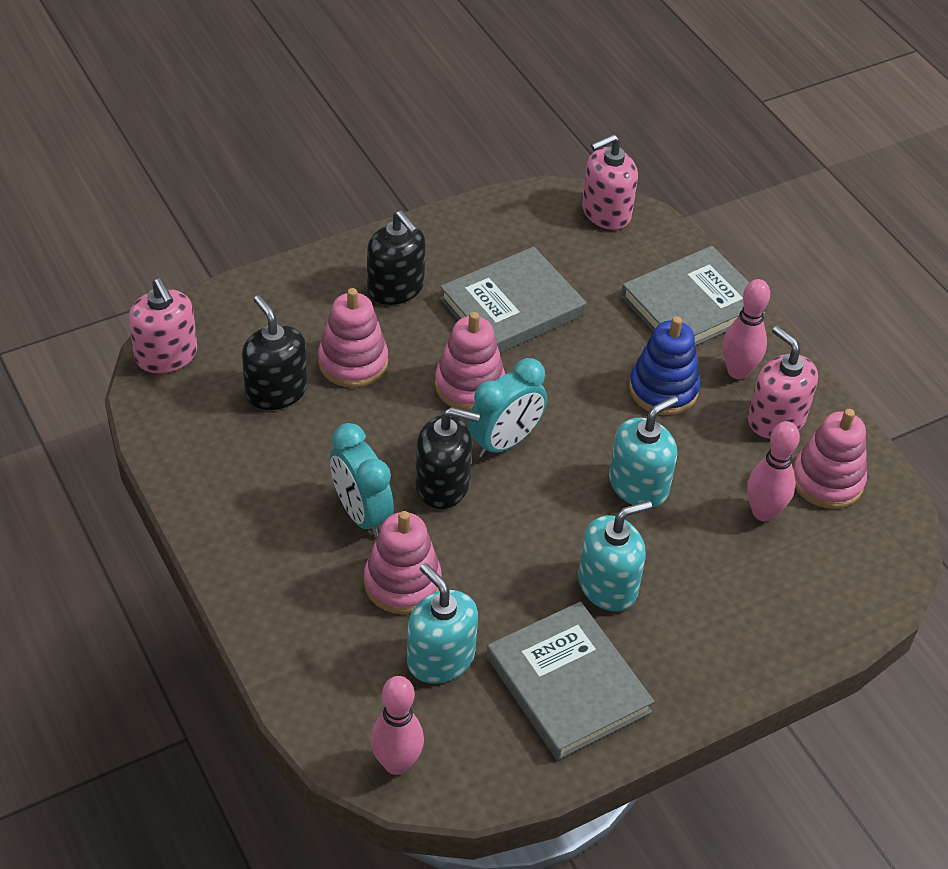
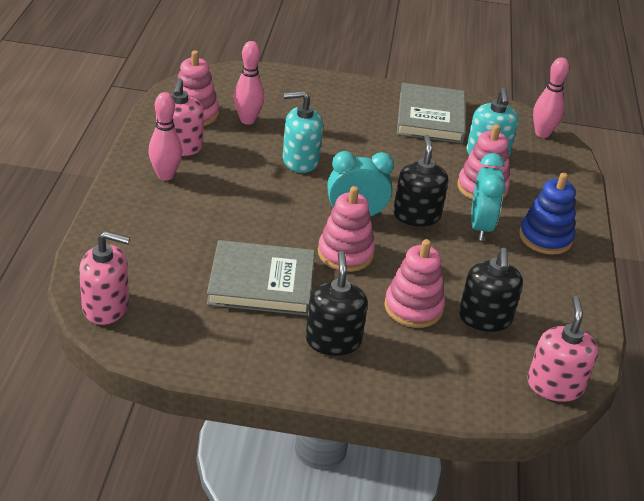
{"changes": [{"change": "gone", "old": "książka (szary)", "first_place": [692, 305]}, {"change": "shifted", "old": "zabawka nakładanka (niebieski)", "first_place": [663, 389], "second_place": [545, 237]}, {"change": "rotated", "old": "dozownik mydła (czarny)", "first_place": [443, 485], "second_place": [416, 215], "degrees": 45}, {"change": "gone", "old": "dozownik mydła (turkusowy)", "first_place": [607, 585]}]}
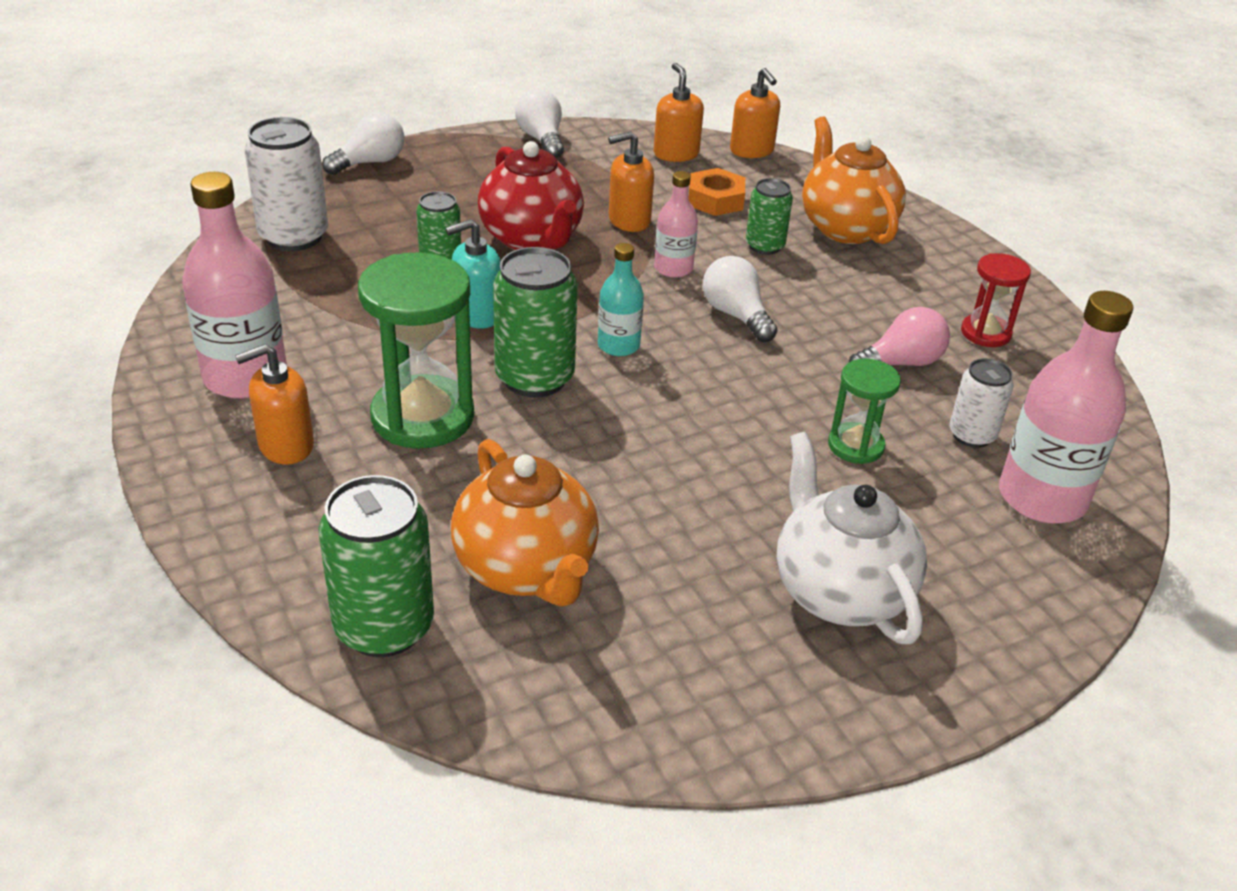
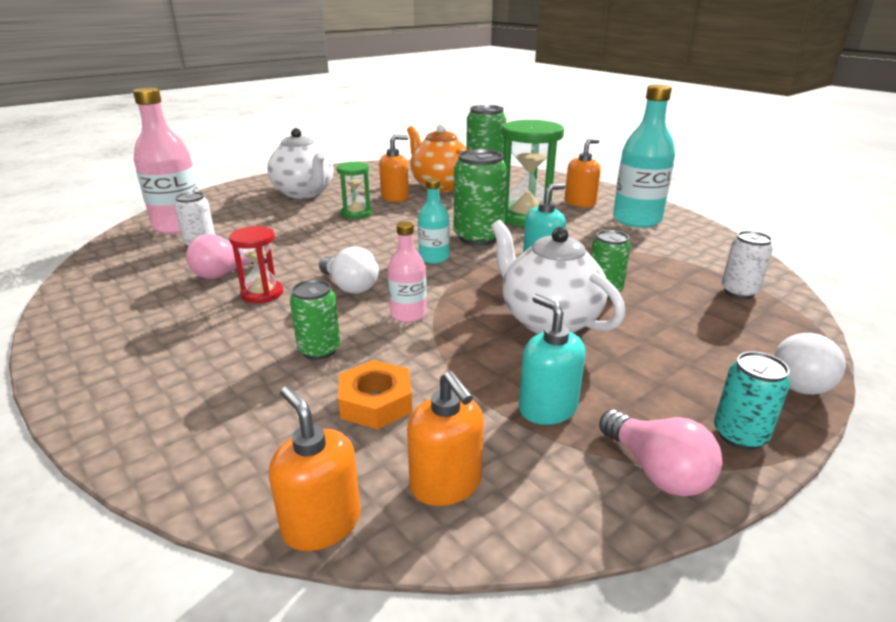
{"changes": [{"change": "repainted", "old": "żarówka (biały)", "new": "żarówka (różowy)", "first_place": [541, 140], "second_place": [656, 471]}, {"change": "gone", "old": "imbryk (pomarańczowy)", "first_place": [845, 227]}, {"change": "scaled", "old": "puszka (biały)", "first_place": [293, 237], "second_place": [739, 292], "factor": 0.59}, {"change": "shifted", "old": "dozownik mydła (pomarańczowy)", "first_place": [629, 220], "second_place": [395, 197]}, {"change": "repainted", "old": "imbryk (czerwony)", "new": "imbryk (biały)", "first_place": [532, 239], "second_place": [548, 320]}, {"change": "repainted", "old": "butelka (różowy)", "new": "butelka (turkusowy)", "first_place": [245, 377], "second_place": [636, 220]}, {"change": "shifted", "old": "klepsydra (czerwony)", "first_place": [985, 333], "second_place": [262, 293]}, {"change": "shifted", "old": "klepsydra (zielony)", "first_place": [855, 446], "second_place": [356, 213]}, {"change": "new", "new": "dozownik mydła (turkusowy)", "second_place": [547, 408]}, {"change": "new", "new": "puszka (turkusowy)", "second_place": [739, 435]}]}
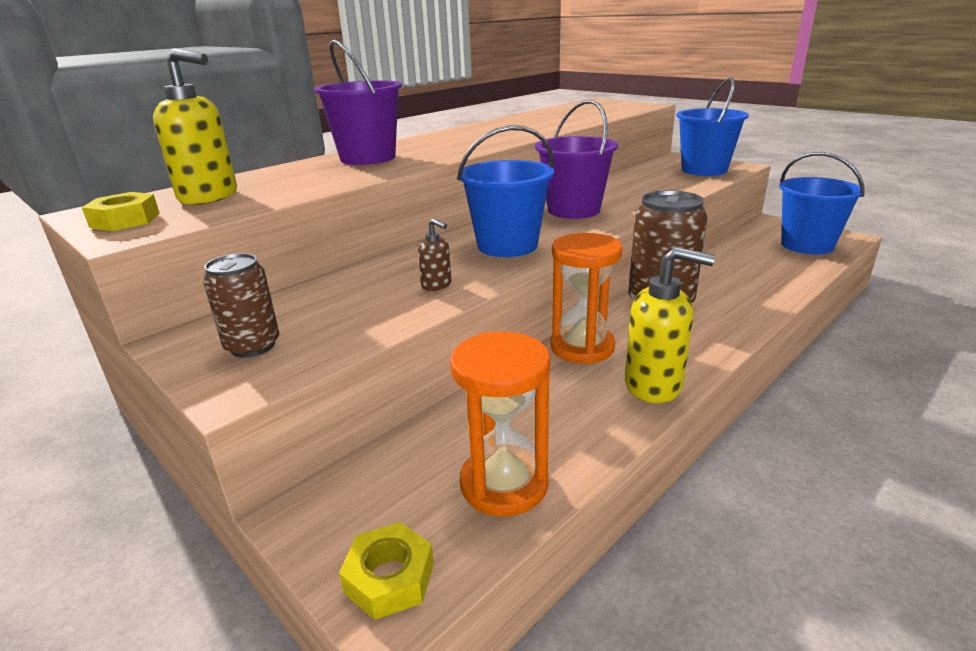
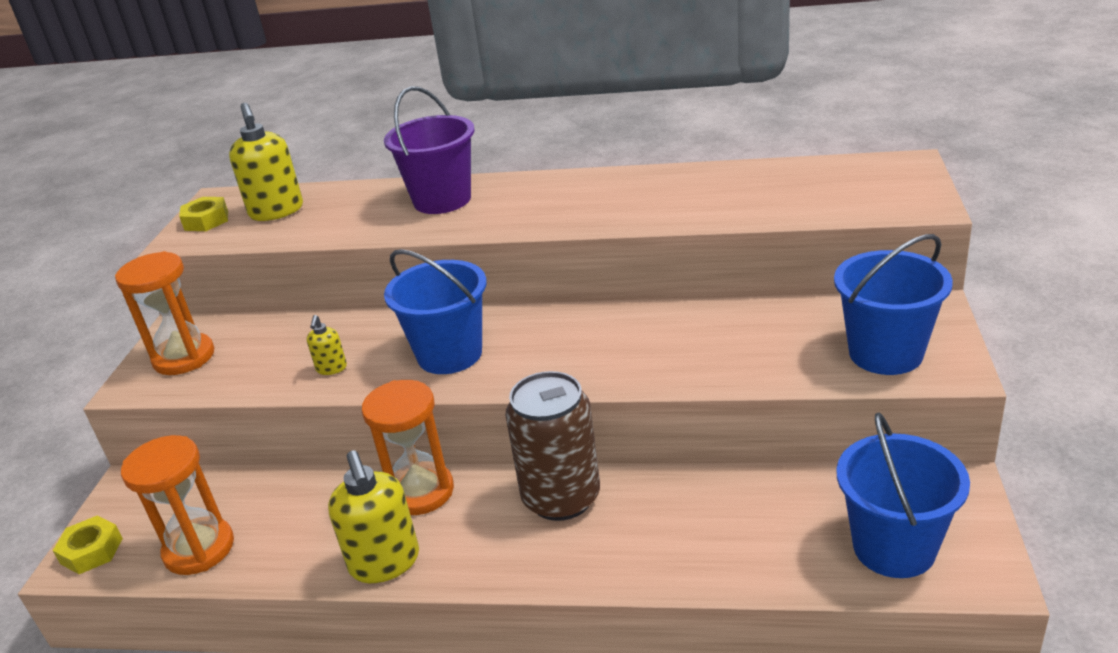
{"changes": [{"change": "gone", "old": "wiadro (fioletowy)", "first_place": [573, 210]}, {"change": "repainted", "old": "dozownik mydła (brązowy)", "new": "dozownik mydła (żółty)", "first_place": [437, 285], "second_place": [331, 368]}, {"change": "swapped", "old": "puszka (brązowy)", "new": "klepsydra (pomarańczowy)", "first_place": [253, 346], "second_place": [184, 357]}]}
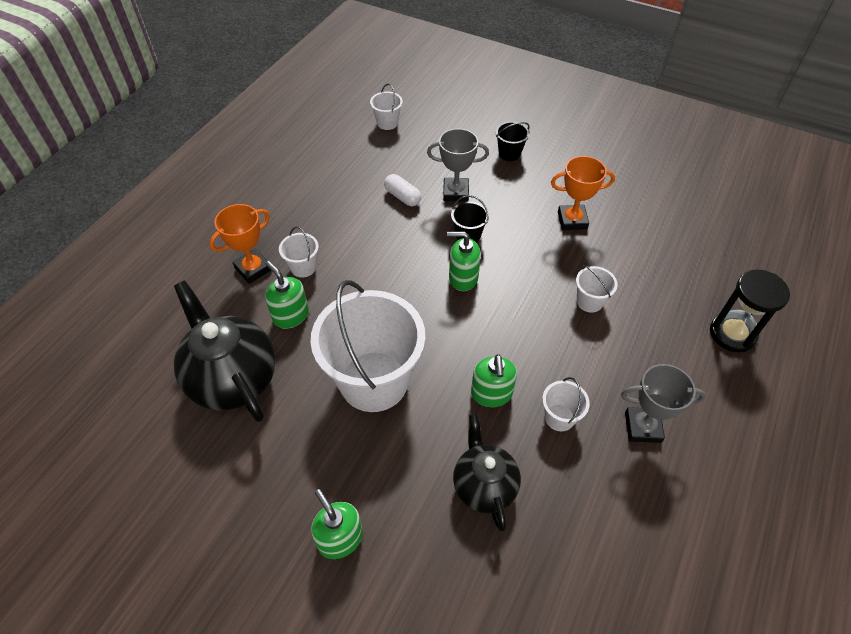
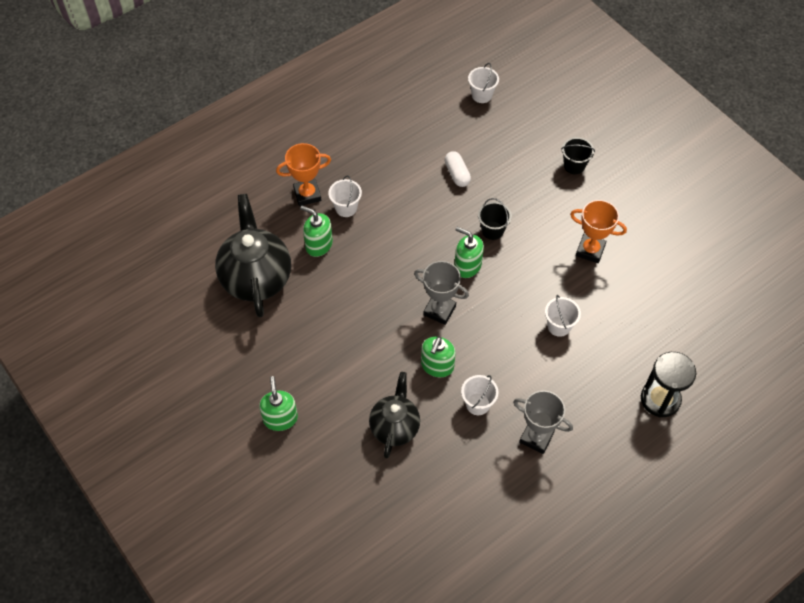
{"changes": [{"change": "shifted", "old": "puchar (szary)", "first_place": [455, 192], "second_place": [439, 310]}, {"change": "rotated", "old": "dozownik mydła (zielony)", "first_place": [291, 315], "second_place": [318, 245], "degrees": -45}, {"change": "gone", "old": "wiadro (biały)", "first_place": [374, 381]}]}
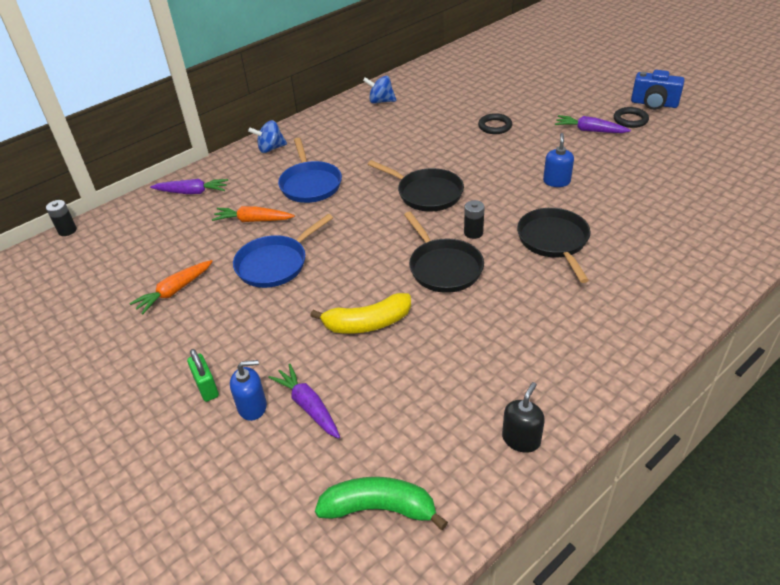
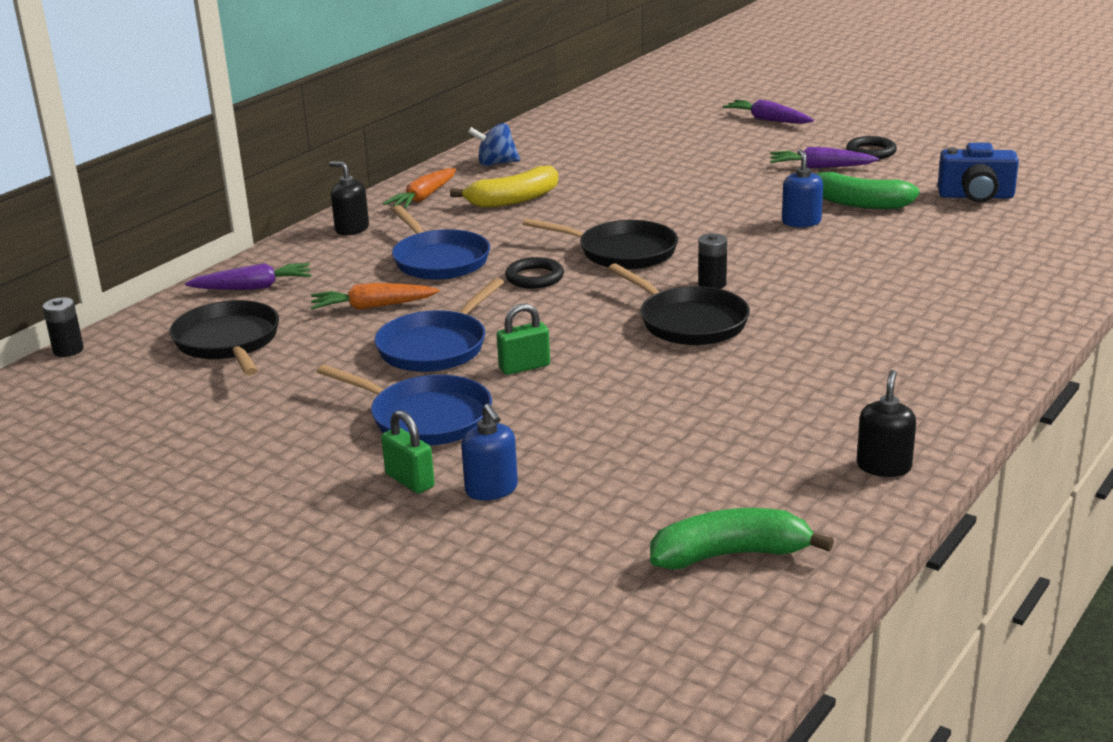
{"changes": [{"change": "shifted", "old": "aparat fotograficzny (niebieski)", "first_place": [654, 104], "second_place": [976, 196]}, {"change": "shifted", "old": "pierścień (czarny)", "first_place": [495, 126], "second_place": [534, 277]}, {"change": "swapped", "old": "bączek (niebieski)", "new": "dozownik mydła (czarny)", "first_place": [270, 148], "second_place": [352, 229]}, {"change": "shifted", "old": "patelnia (czarny)", "first_place": [554, 241], "second_place": [228, 342]}, {"change": "shifted", "old": "marchewka (pomarańczowy)", "first_place": [174, 291], "second_place": [424, 197]}, {"change": "shifted", "old": "banan (żółty)", "first_place": [367, 323], "second_place": [513, 200]}, {"change": "rotated", "old": "dozownik mydła (niebieski)", "first_place": [252, 407], "second_place": [491, 489], "degrees": 90}, {"change": "shifted", "old": "marchewka (fioletowy)", "first_place": [308, 406], "second_place": [768, 120]}, {"change": "new", "new": "banan (zielony)", "second_place": [859, 203]}, {"change": "new", "new": "kłódka (zielony)", "second_place": [524, 367]}, {"change": "new", "new": "patelnia (niebieski)", "second_place": [425, 418]}]}
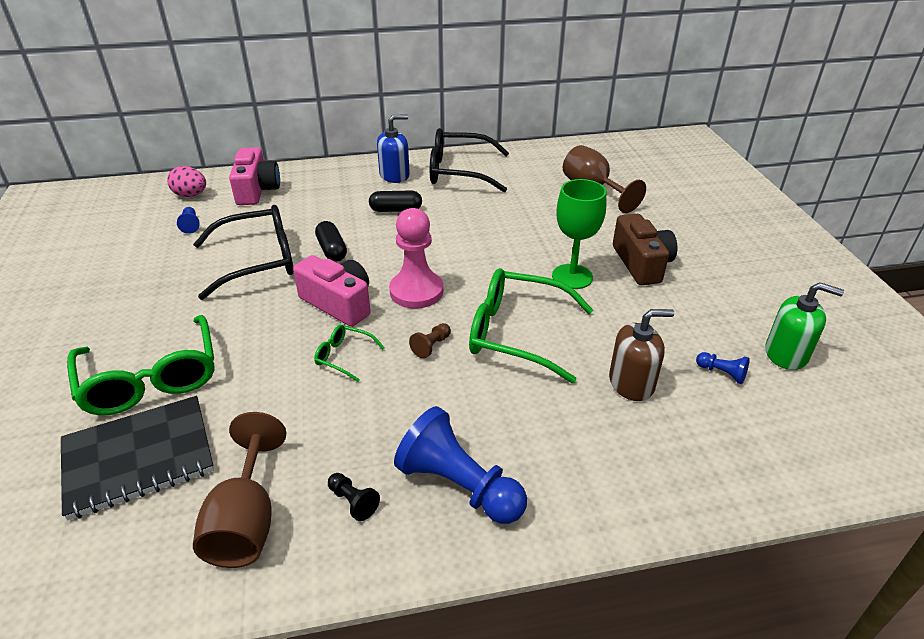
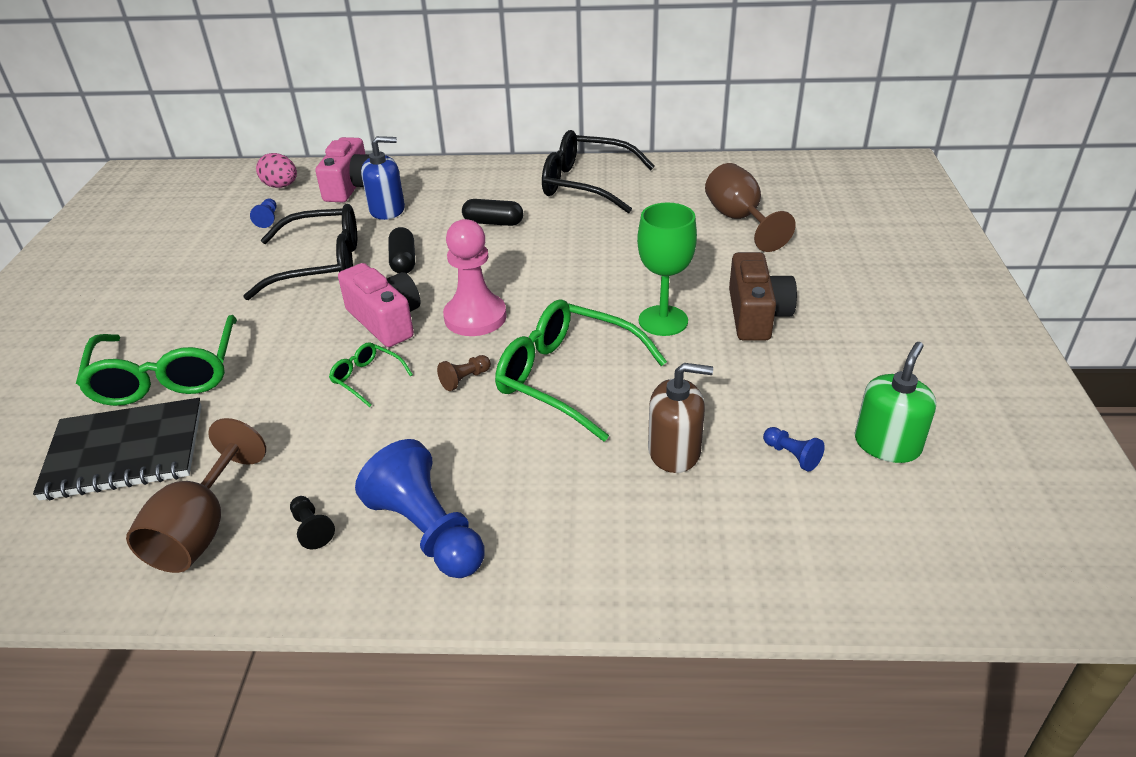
{"changes": [{"change": "shifted", "old": "dozownik mydła (niebieski)", "first_place": [394, 175], "second_place": [387, 210]}, {"change": "rotated", "old": "dozownik mydła (zielony)", "first_place": [786, 354], "second_place": [887, 444], "degrees": -90}]}
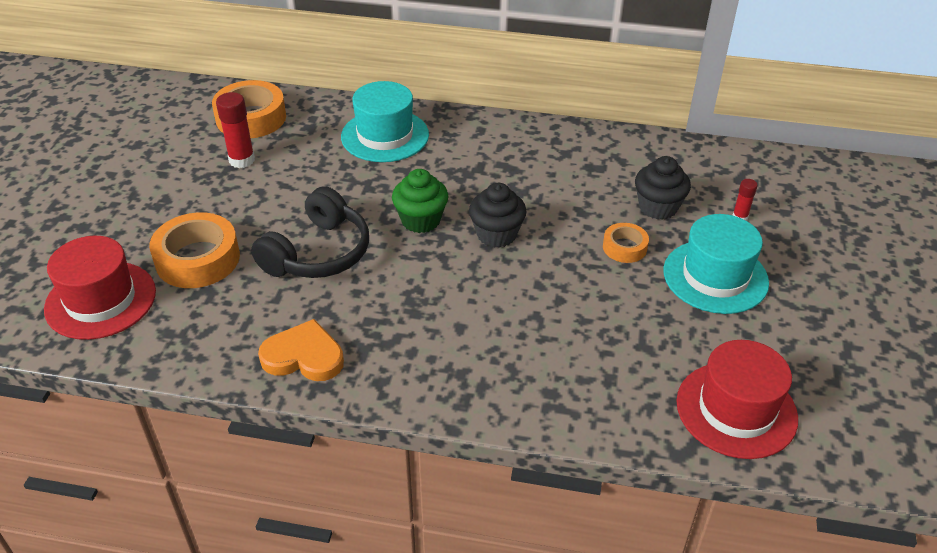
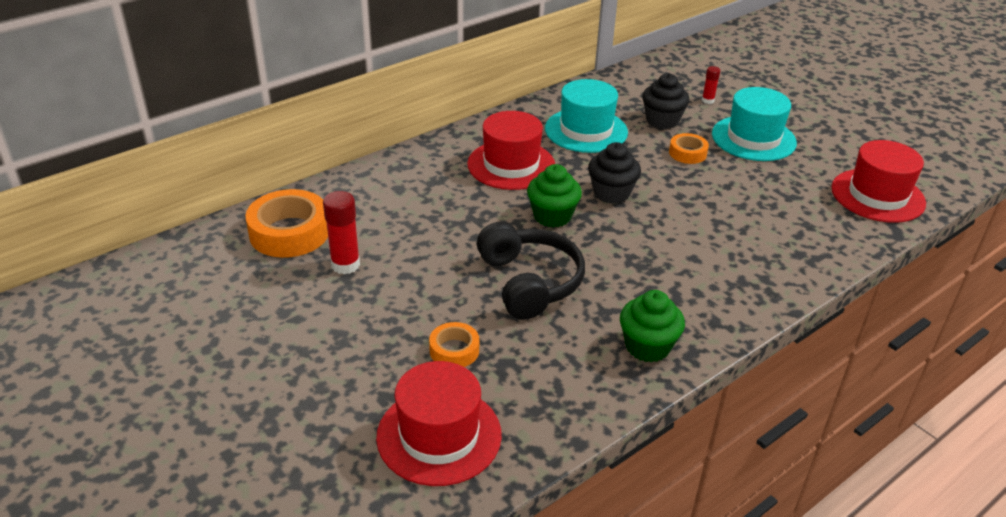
{"changes": [{"change": "shifted", "old": "kapelusz (turkusowy)", "first_place": [385, 136], "second_place": [586, 130]}, {"change": "scaled", "old": "taśma klejąca (pomarańczowy)", "first_place": [197, 259], "second_place": [454, 350], "factor": 0.54}, {"change": "swapped", "old": "serce (pomarańczowy)", "new": "muffinka (zielony)", "first_place": [303, 356], "second_place": [647, 346]}, {"change": "new", "new": "kapelusz (czerwony)", "second_place": [511, 165]}]}
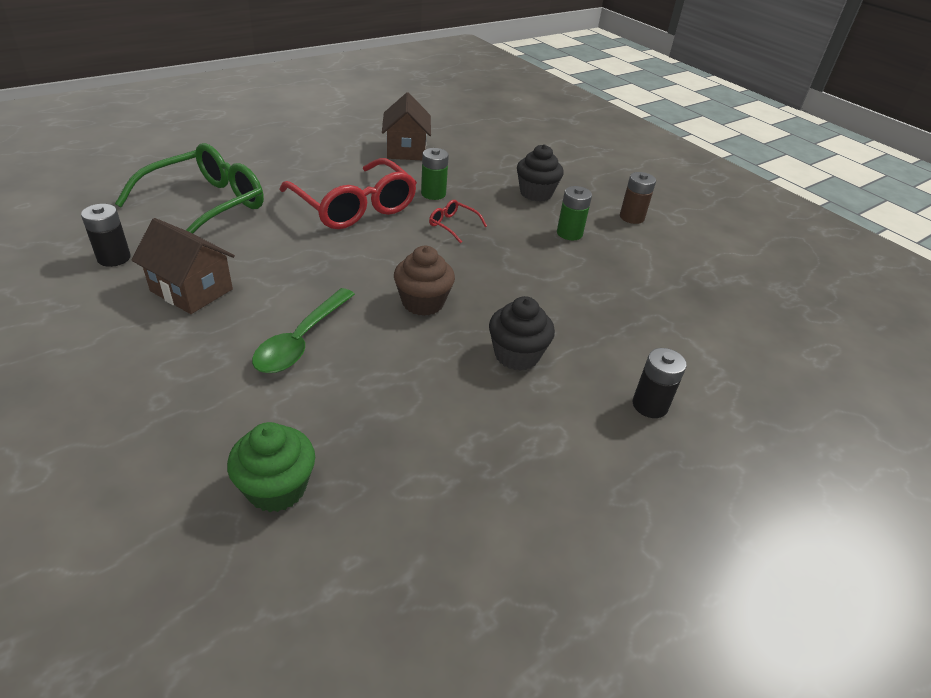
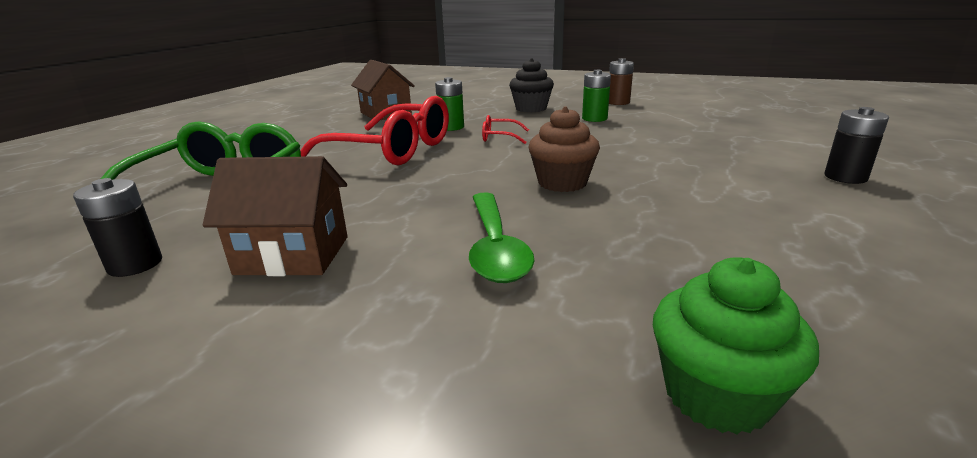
{"changes": [{"change": "gone", "old": "muffinka (czarny)", "first_place": [517, 355]}]}
